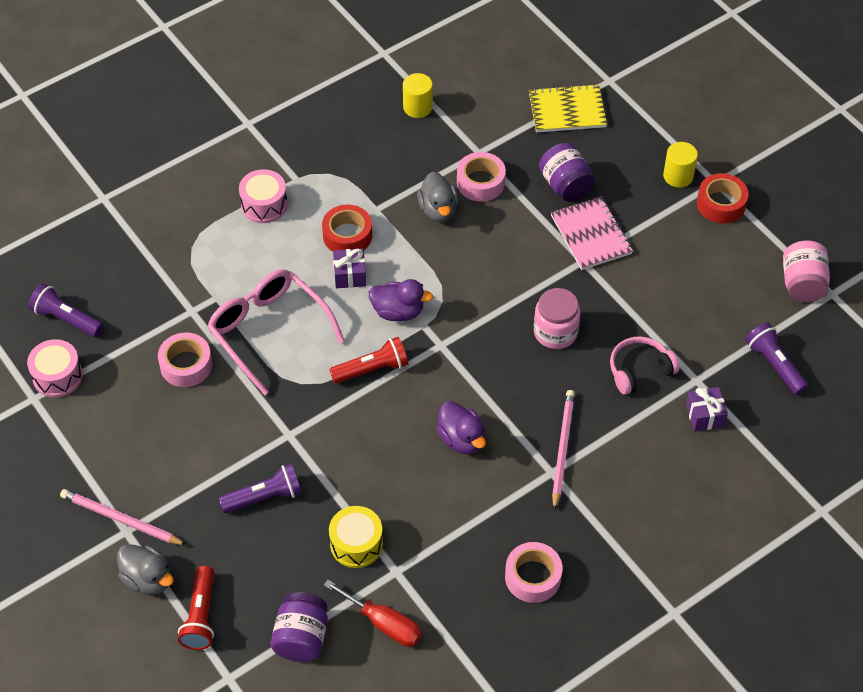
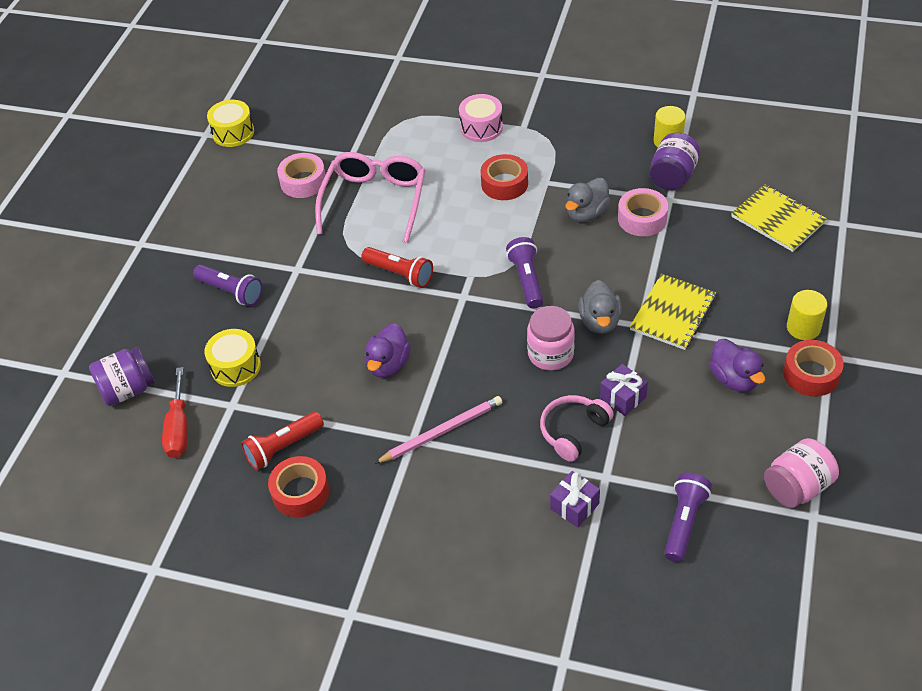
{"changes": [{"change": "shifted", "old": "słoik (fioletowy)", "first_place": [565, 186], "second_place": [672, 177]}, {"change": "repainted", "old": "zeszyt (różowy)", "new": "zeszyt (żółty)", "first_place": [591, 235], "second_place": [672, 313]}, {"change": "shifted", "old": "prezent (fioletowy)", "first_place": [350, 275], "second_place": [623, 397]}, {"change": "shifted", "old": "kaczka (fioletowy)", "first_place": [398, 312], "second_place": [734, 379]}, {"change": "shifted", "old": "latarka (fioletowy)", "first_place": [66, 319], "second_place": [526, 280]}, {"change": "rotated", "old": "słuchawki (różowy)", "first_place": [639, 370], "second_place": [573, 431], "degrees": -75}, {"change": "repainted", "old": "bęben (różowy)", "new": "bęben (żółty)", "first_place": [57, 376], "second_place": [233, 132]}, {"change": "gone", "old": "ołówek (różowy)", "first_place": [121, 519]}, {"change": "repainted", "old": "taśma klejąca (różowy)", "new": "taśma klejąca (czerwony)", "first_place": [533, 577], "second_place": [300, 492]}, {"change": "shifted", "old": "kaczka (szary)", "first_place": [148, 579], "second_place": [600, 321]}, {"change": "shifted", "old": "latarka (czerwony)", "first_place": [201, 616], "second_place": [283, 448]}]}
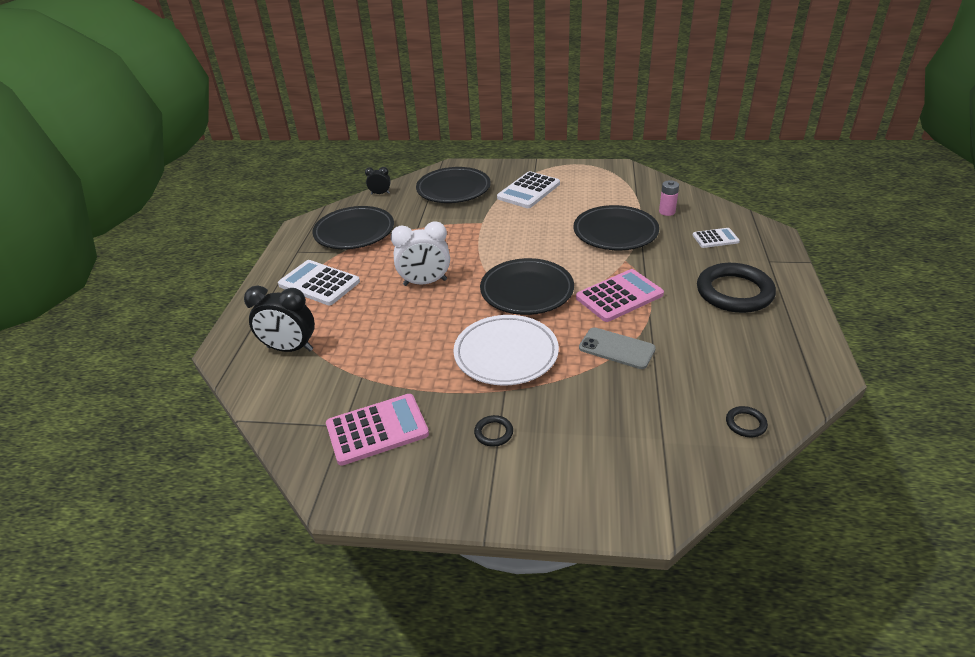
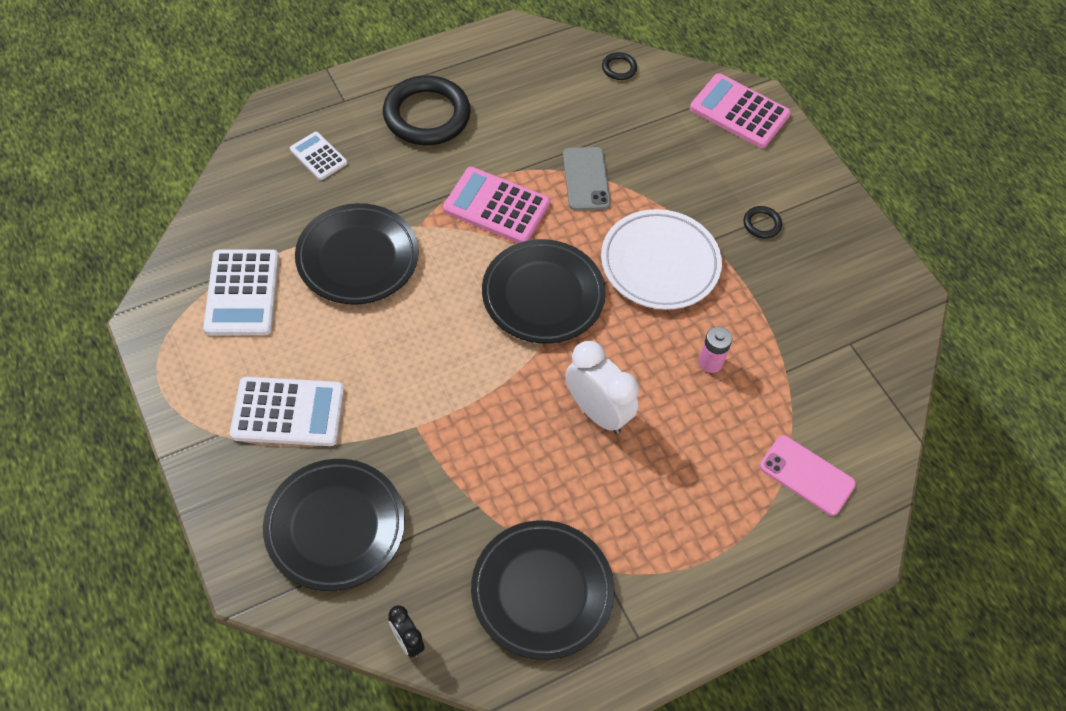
{"changes": [{"change": "shifted", "old": "bateria (różowy)", "first_place": [667, 212], "second_place": [710, 362]}, {"change": "shifted", "old": "kalkulator (biały)", "first_place": [319, 283], "second_place": [242, 293]}, {"change": "swapped", "old": "budzik (czarny)", "new": "telefon (różowy)", "first_place": [290, 349], "second_place": [807, 475]}, {"change": "shifted", "old": "kalkulator (różowy)", "first_place": [377, 430], "second_place": [739, 112]}]}
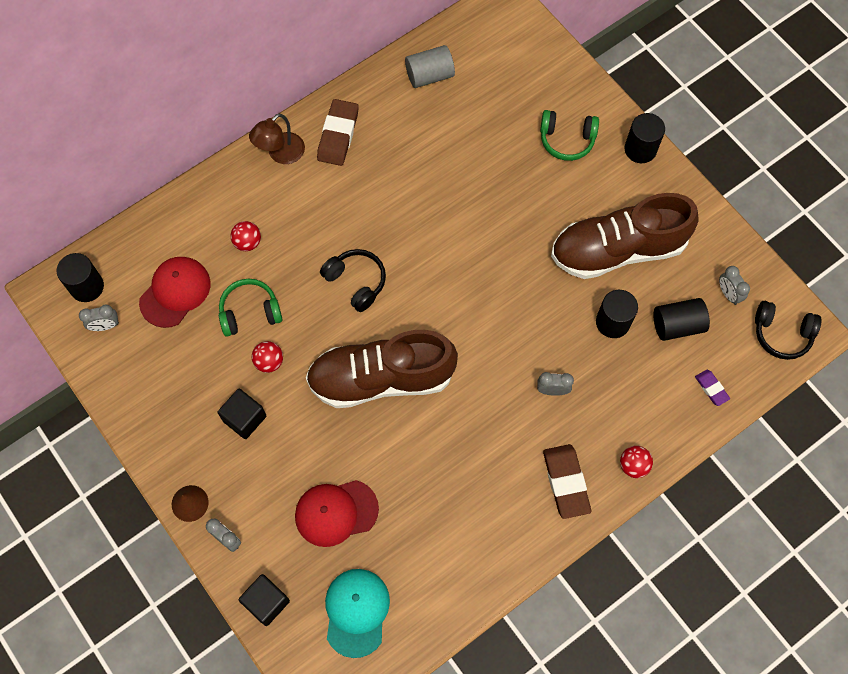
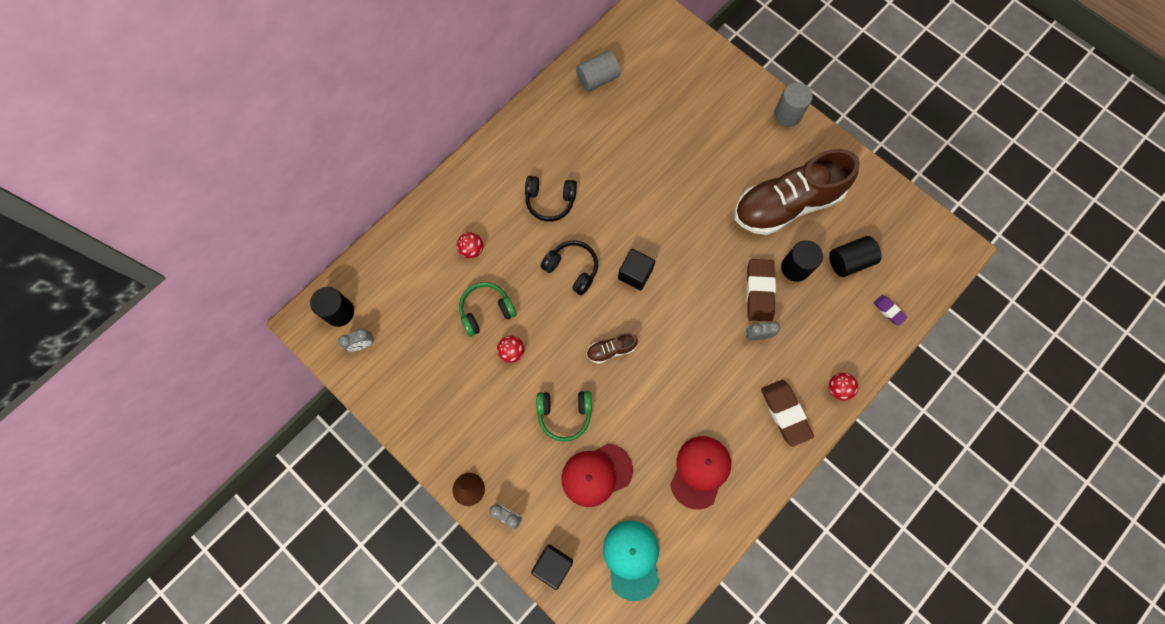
{"changes": [{"change": "shifted", "old": "gumka do mazania (brązowy)", "first_place": [338, 135], "second_place": [759, 291]}, {"change": "shifted", "old": "słuchawki (zielony)", "first_place": [567, 139], "second_place": [564, 414]}, {"change": "gone", "old": "lampka (brązowy)", "first_place": [280, 154]}, {"change": "repainted", "old": "walec (czarny)", "new": "walec (szary)", "first_place": [640, 149], "second_place": [787, 115]}, {"change": "shifted", "old": "czapka (czerwony)", "first_place": [175, 292], "second_place": [700, 471]}, {"change": "gone", "old": "budzik (szary)", "first_place": [728, 294]}, {"change": "shifted", "old": "słuchawki (czarny)", "first_place": [782, 333], "second_place": [550, 201]}, {"change": "scaled", "old": "but (brązowy)", "first_place": [381, 378], "second_place": [611, 350], "factor": 0.4}, {"change": "shifted", "old": "sześcian (czarny)", "first_place": [244, 418], "second_place": [635, 274]}]}
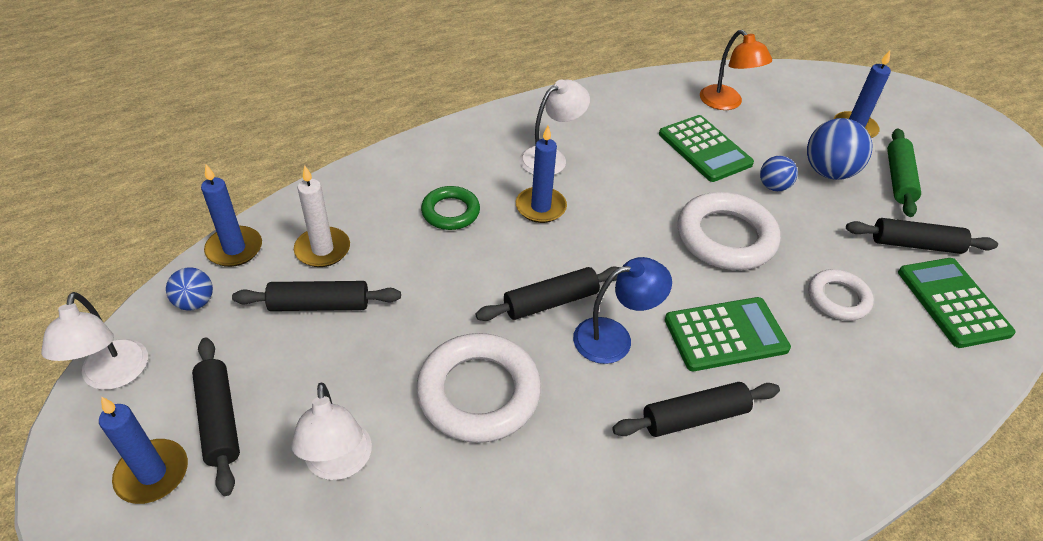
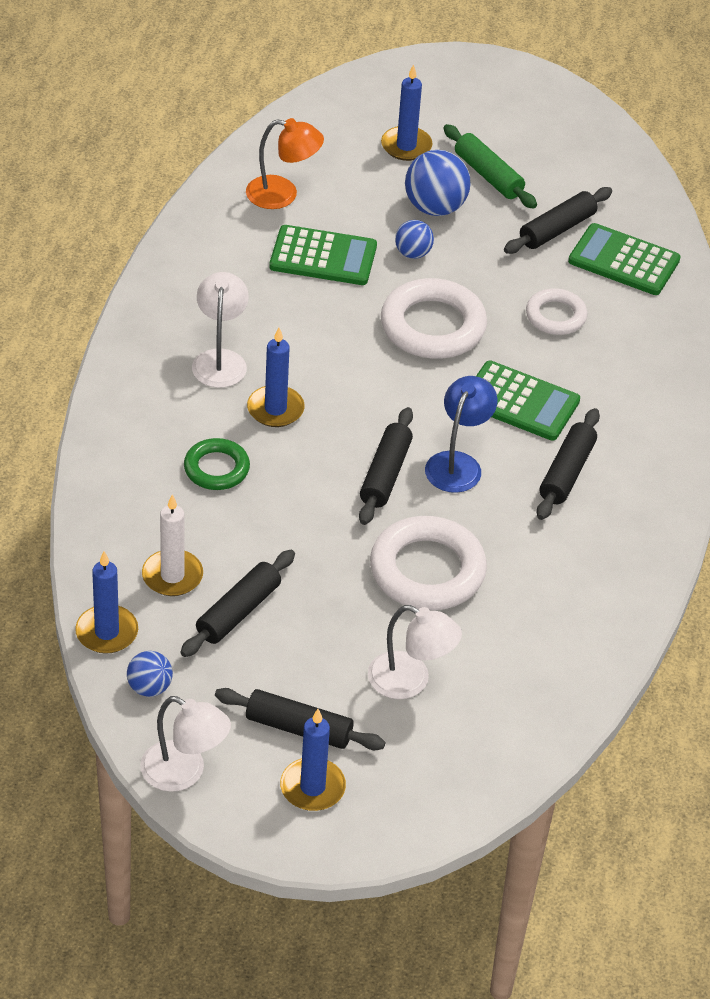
{"changes": [{"change": "rotated", "old": "kalkulator (zielony)", "first_place": [725, 334], "second_place": [520, 402], "degrees": 90}]}
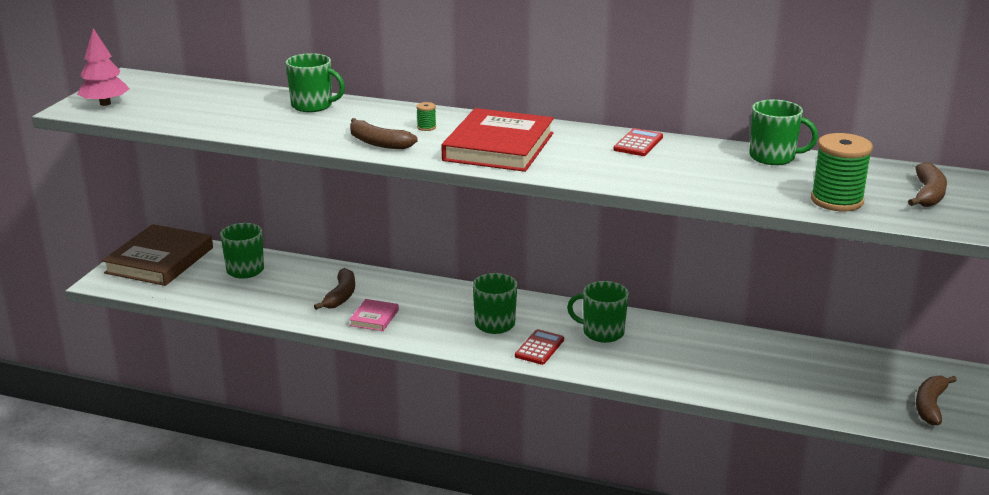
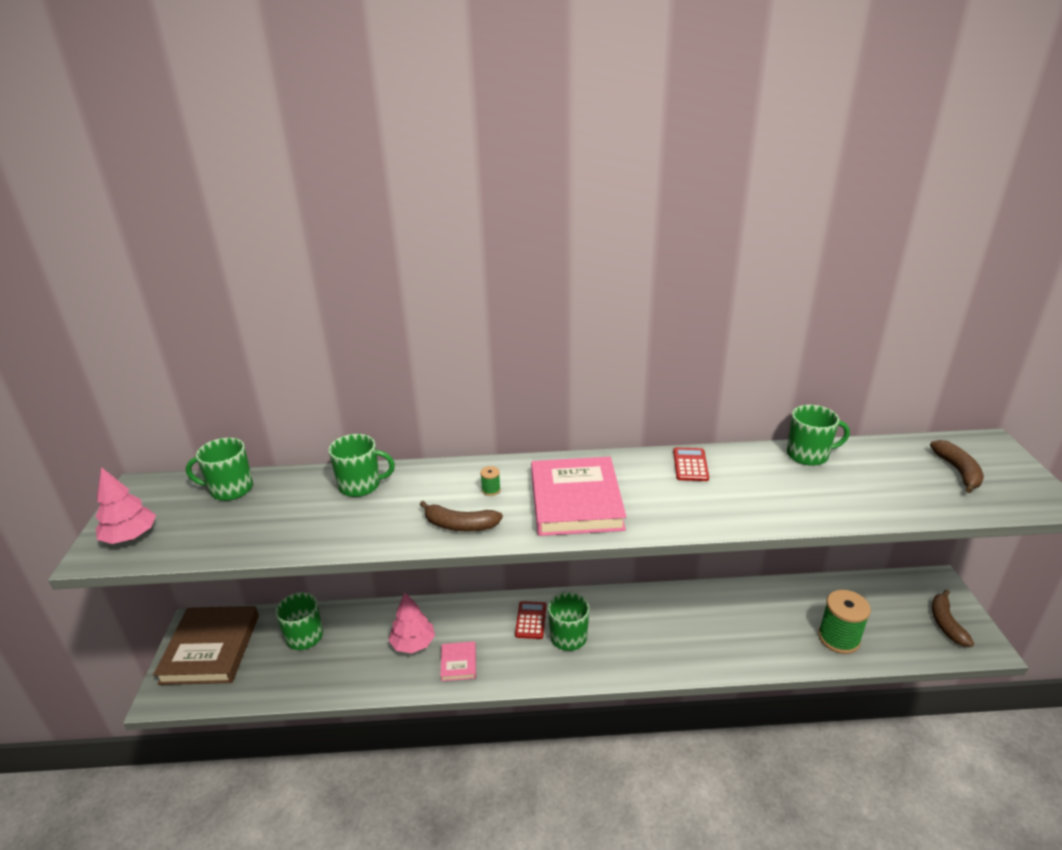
{"changes": [{"change": "repainted", "old": "książka (czerwony)", "new": "książka (różowy)", "first_place": [499, 147], "second_place": [576, 501]}, {"change": "shifted", "old": "szpulka (zielony)", "first_place": [837, 201], "second_place": [838, 638]}, {"change": "swapped", "old": "banan (brązowy)", "new": "drzewko (różowy)", "first_place": [341, 296], "second_place": [413, 643]}, {"change": "shifted", "old": "kubek (zielony)", "first_place": [602, 332], "second_place": [230, 489]}, {"change": "shifted", "old": "kalkulator (czerwony)", "first_place": [539, 348], "second_place": [531, 620]}]}
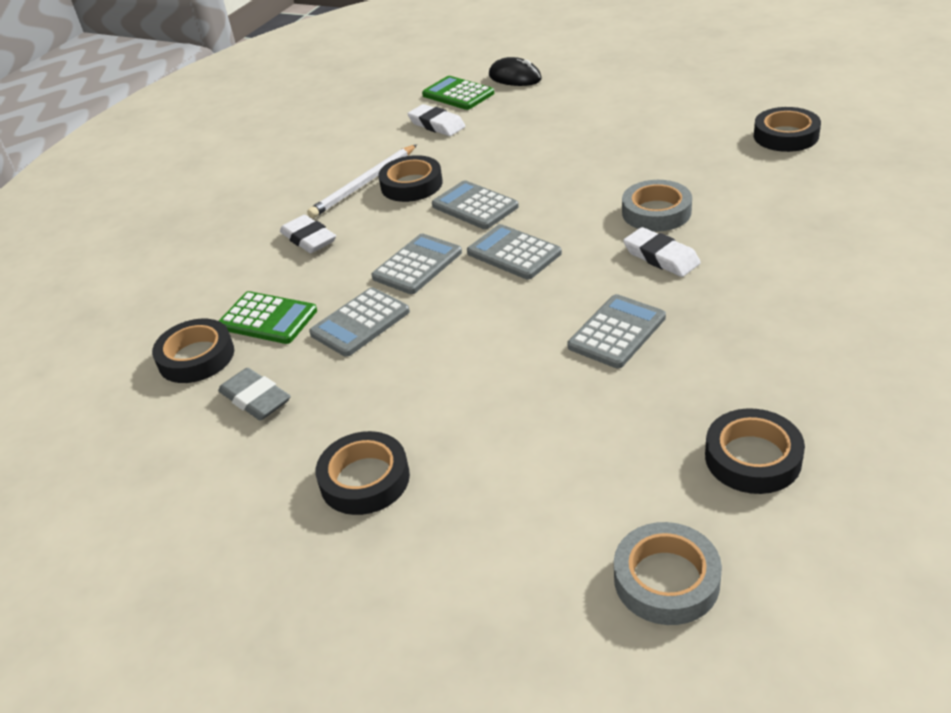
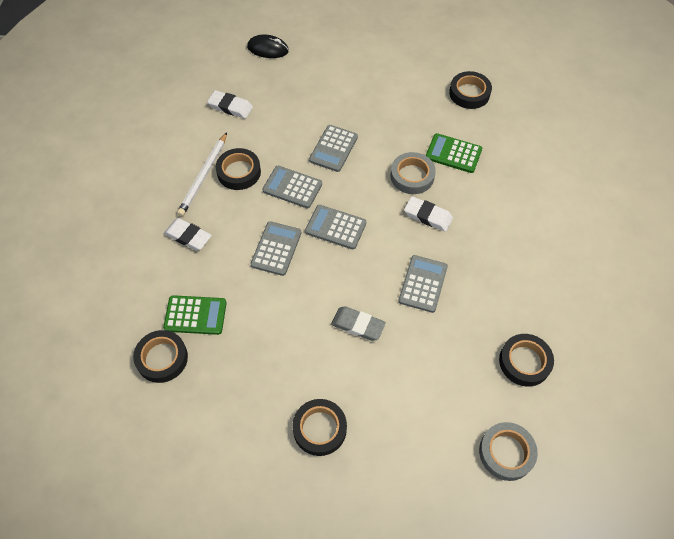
{"changes": [{"change": "shifted", "old": "kalkulator (zielony)", "first_place": [458, 94], "second_place": [453, 154]}, {"change": "shifted", "old": "kalkulator (szary)", "first_place": [360, 323], "second_place": [333, 149]}, {"change": "shifted", "old": "gumka do mazania (szary)", "first_place": [255, 399], "second_place": [358, 325]}]}
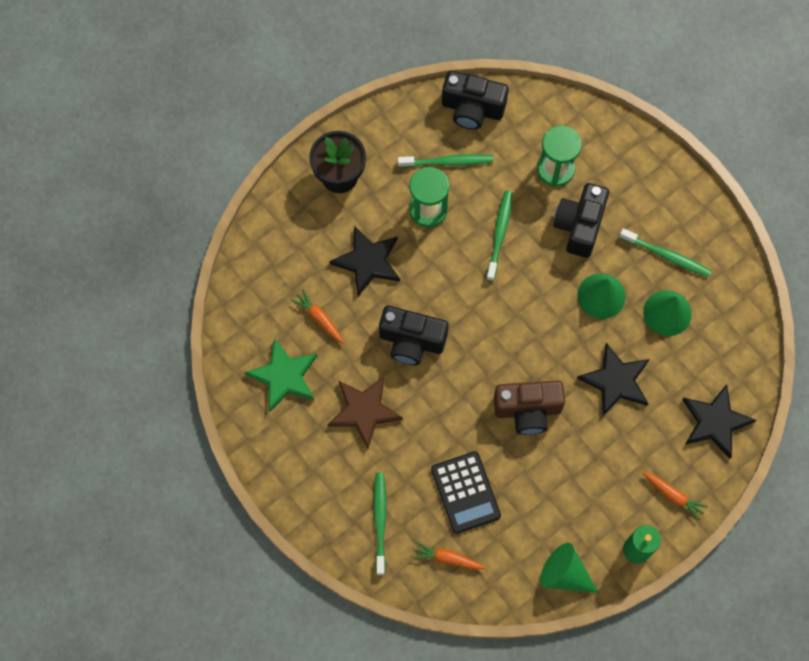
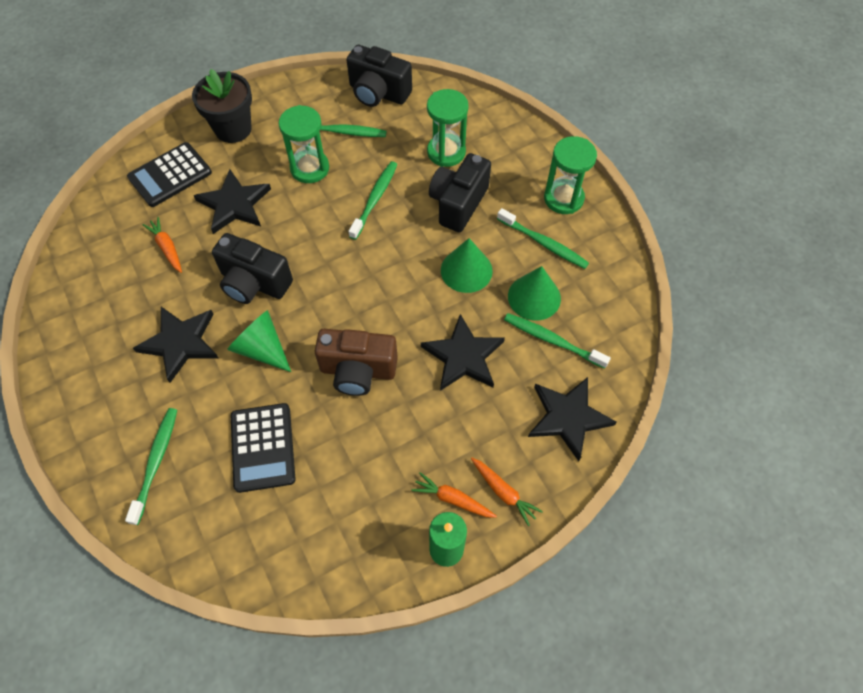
{"changes": [{"change": "gone", "old": "gwiazda (zielony)", "first_place": [284, 376]}, {"change": "repainted", "old": "gwiazda (brązowy)", "new": "gwiazda (czarny)", "first_place": [364, 411], "second_place": [180, 343]}, {"change": "shifted", "old": "marchewka (pomarańczowy)", "first_place": [448, 559], "second_place": [453, 499]}, {"change": "shifted", "old": "stożek (zielony)", "first_place": [564, 574], "second_place": [261, 348]}, {"change": "new", "new": "klepsydra (zielony)", "second_place": [563, 198]}, {"change": "new", "new": "kalkulator (czarny)", "second_place": [170, 175]}, {"change": "new", "new": "szczoteczka do zębów (zielony)", "second_place": [552, 340]}]}
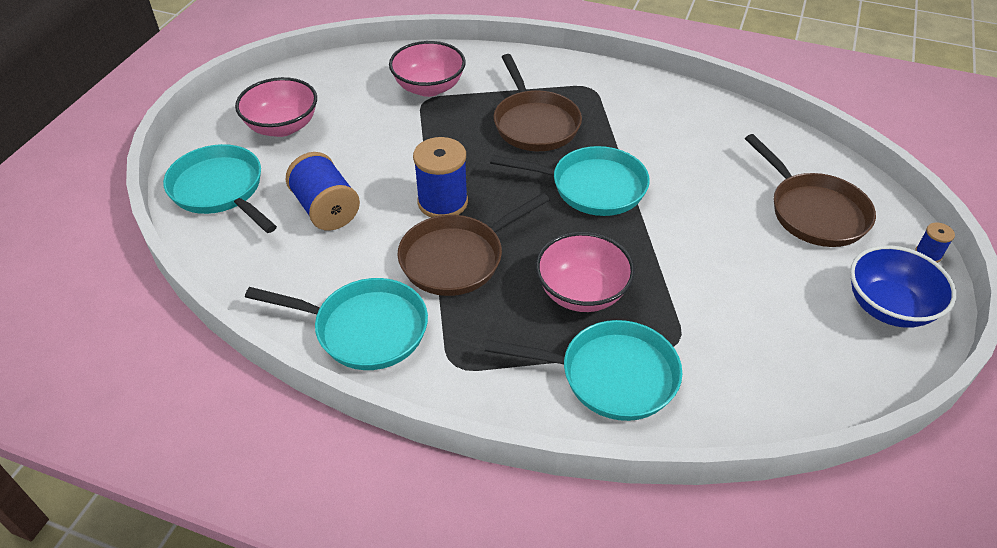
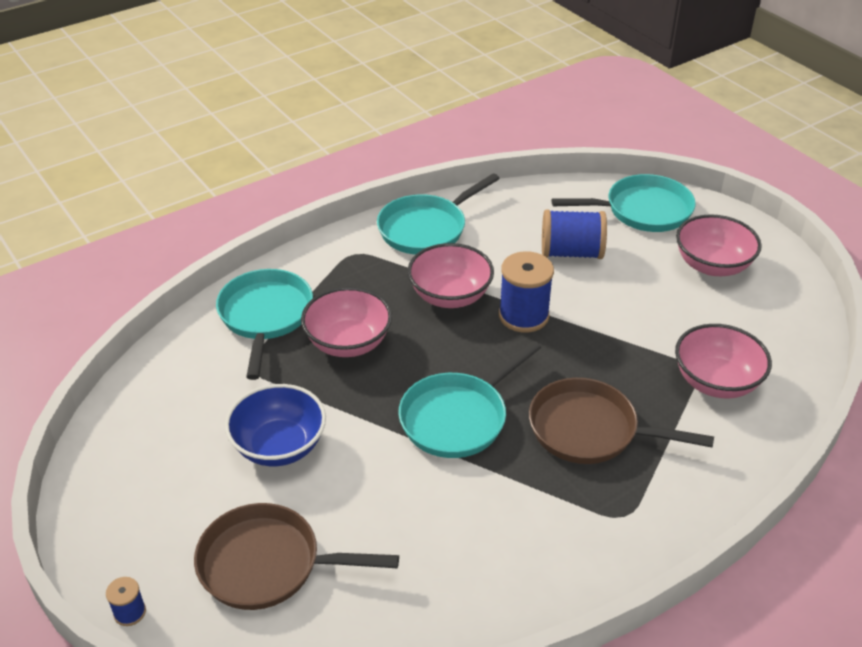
{"changes": [{"change": "swapped", "old": "patelnia (brązowy)", "new": "miska (różowy)", "first_place": [457, 258], "second_place": [450, 296]}, {"change": "shifted", "old": "miska (niebieski)", "first_place": [888, 307], "second_place": [279, 446]}, {"change": "rotated", "old": "patelnia (turkusowy)", "first_place": [611, 376], "second_place": [265, 316], "degrees": 135}]}
